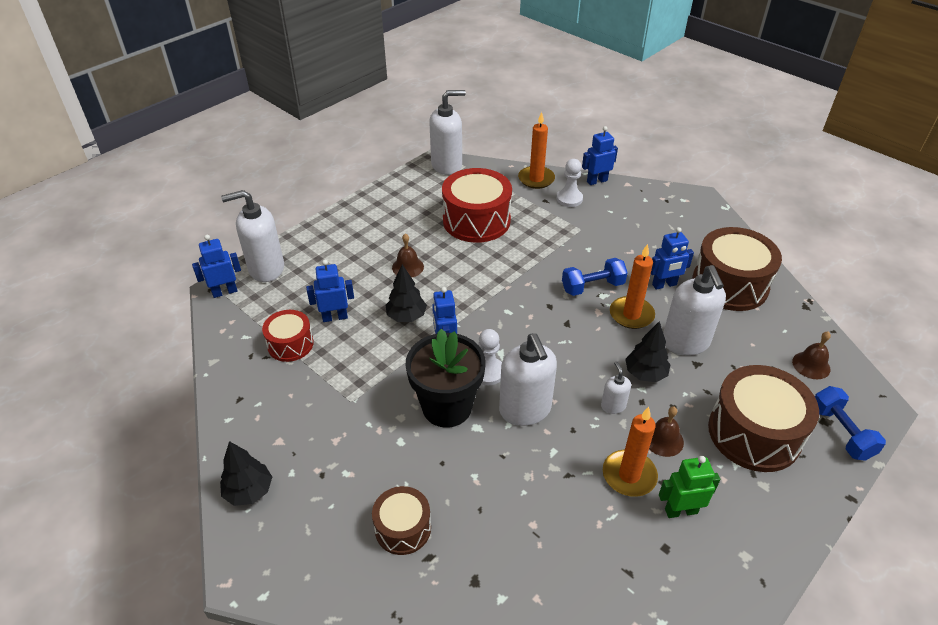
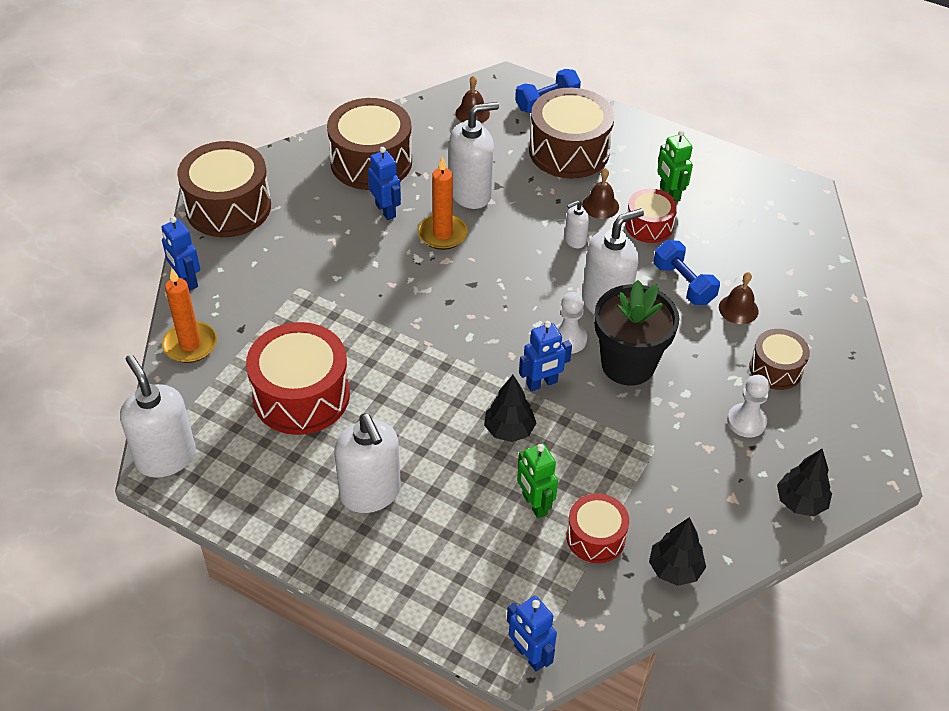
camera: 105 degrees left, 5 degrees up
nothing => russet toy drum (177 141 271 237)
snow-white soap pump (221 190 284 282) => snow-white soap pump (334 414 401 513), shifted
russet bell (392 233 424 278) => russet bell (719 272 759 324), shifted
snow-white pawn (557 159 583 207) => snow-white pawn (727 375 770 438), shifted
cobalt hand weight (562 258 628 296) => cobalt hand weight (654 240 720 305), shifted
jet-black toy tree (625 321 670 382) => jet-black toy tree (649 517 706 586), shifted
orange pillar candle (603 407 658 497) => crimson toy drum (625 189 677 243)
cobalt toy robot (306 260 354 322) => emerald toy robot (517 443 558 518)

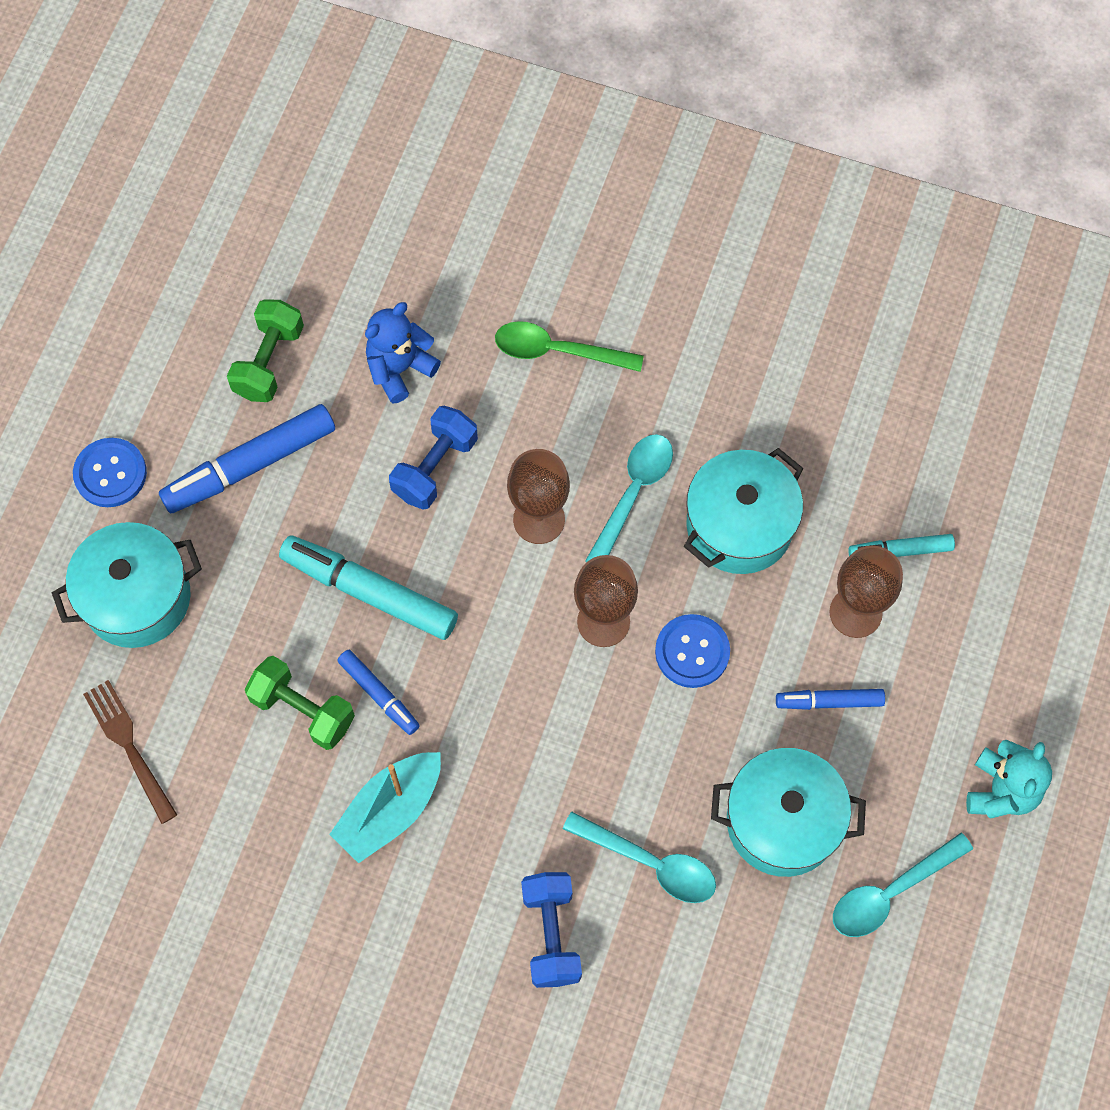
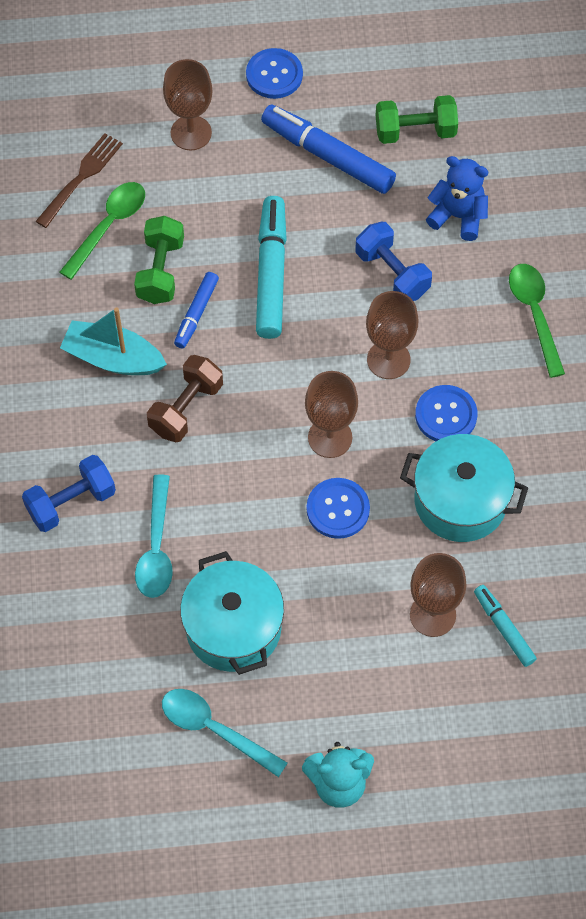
camera: 65 degrees right, 5 degrees down
cobalt marker (776 689 885 710) => nothing
nothing => emerald tablespoon (60 182 145 280)
nothing => russet hand weight (147 355 223 442)
aqua cooking pot (52 522 202 648) => russet wine glass (163 59 212 150)
aqua tablespoon (585 434 673 562) => cobalt sewing button (415 385 478 441)
cobalt hand weight (389 406 478 510) => cobalt hand weight (355 222 432 301), 45 degrees clockwise

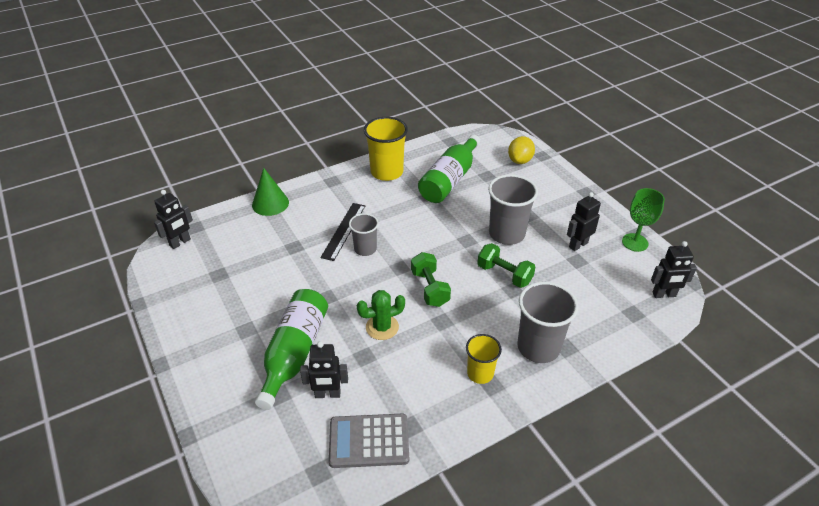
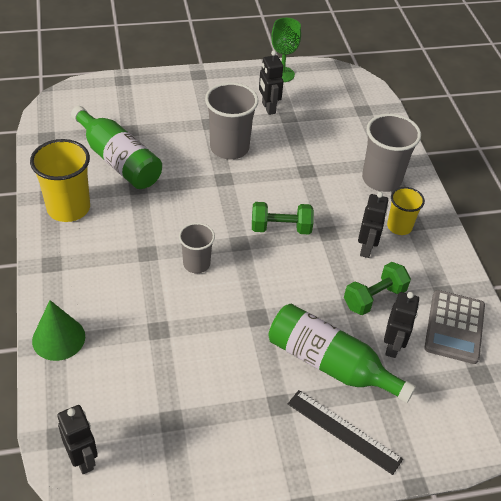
camera: 75 degrees left, 5 degrees up
emerald saguaro cactus (357 290 405 340) => nothing
yellow toy lemon (508 136 535 164) => nothing
jet-black straightedge (320 203 365 261) => jet-black straightedge (288 390 403 475), shifted
emerald hand weight (477 243 535 288) => emerald hand weight (344 262 411 315), shifted
jet-black toy robot (651 241 697 298) => jet-black toy robot (358 192 388 258), shifted

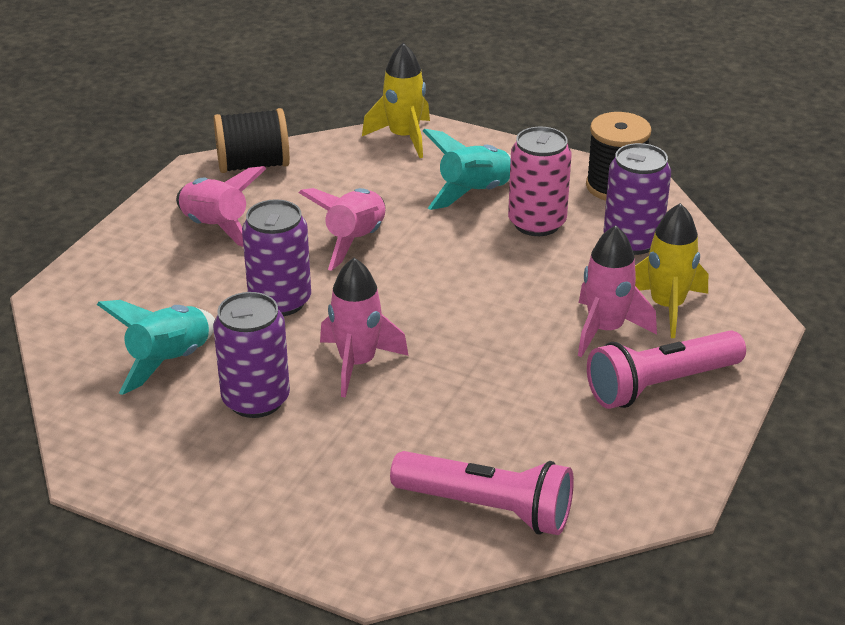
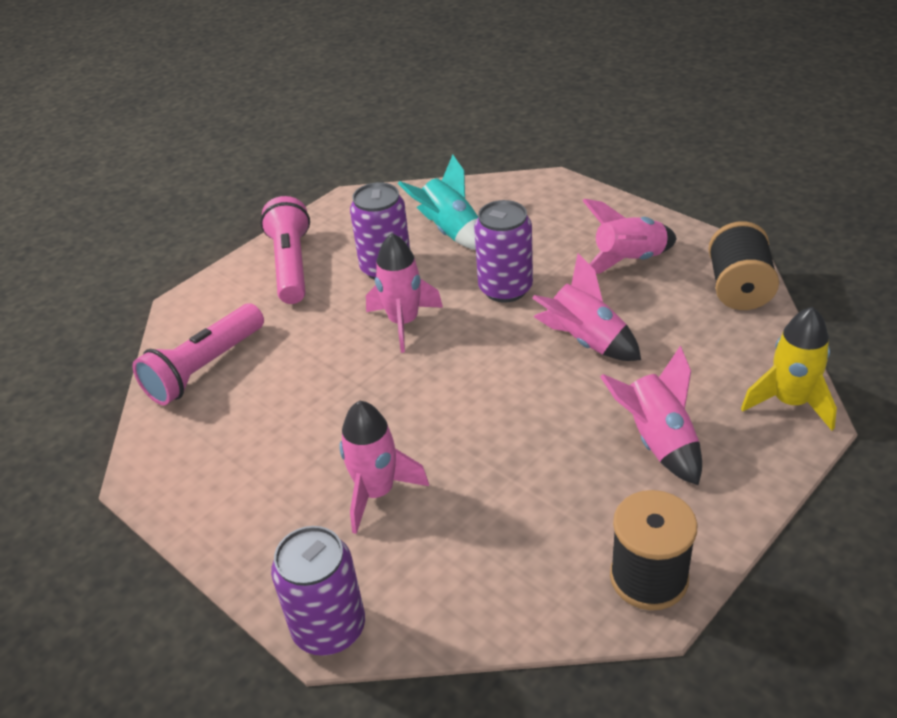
camera: 110 degrees right, 5 degrees up
rose-pink tin (508 127 572 236) => nothing
yellow toy rocket (635 203 708 338) => nothing
rose-pink torch (587 330 746 409) => rose-pink torch (260 196 310 304), shifted
royal purple tin (604 143 671 255) => royal purple tin (271 526 365 656), shifted
aqua toy rocket (423 129 511 210) => rose-pink toy rocket (600 346 702 485)

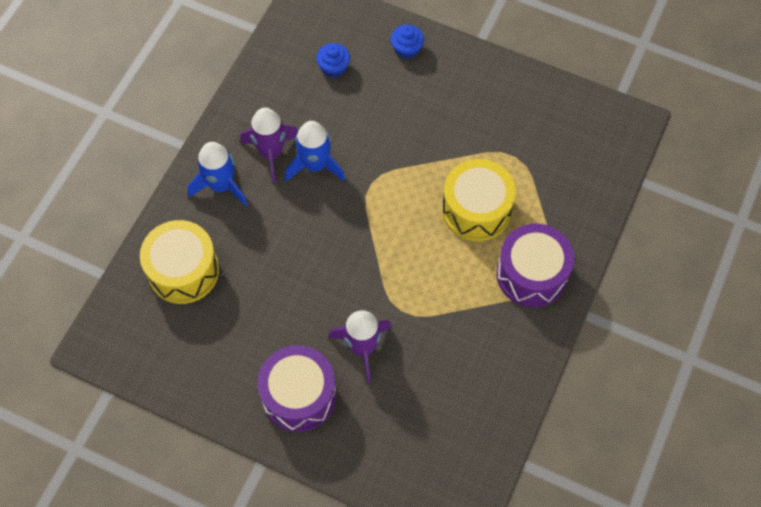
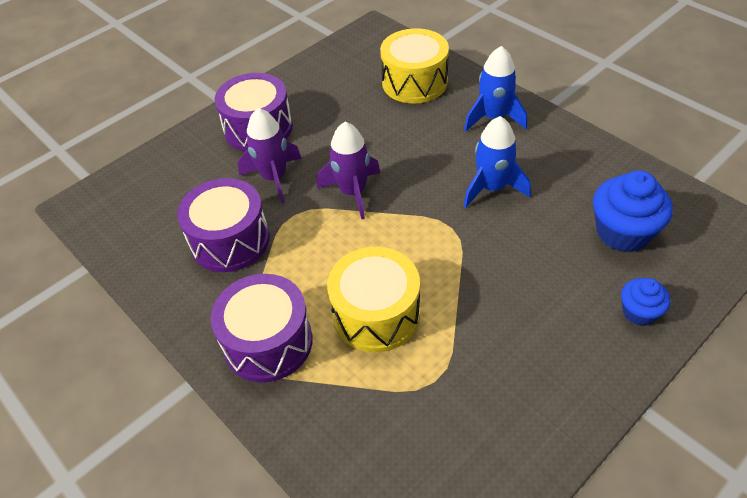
camera: 115 degrees right, 15 degrees down
nothing => royal purple toy drum (177 178 270 272)
royal purple toy rocket (240 108 298 183) => royal purple toy rocket (317 122 380 219), shifted
cobalt cupcake (316 43 350 78) => cobalt cupcake (593 170 673 252), x1.75

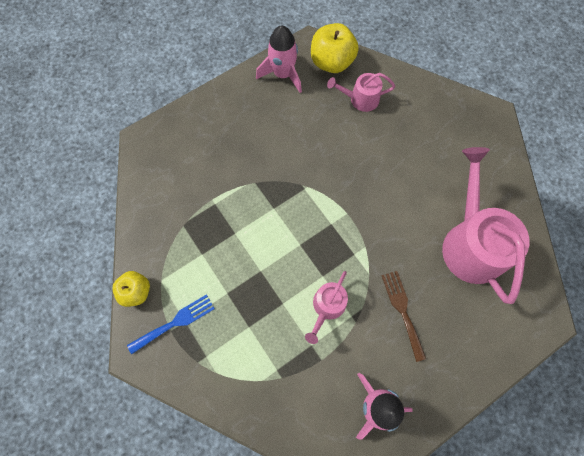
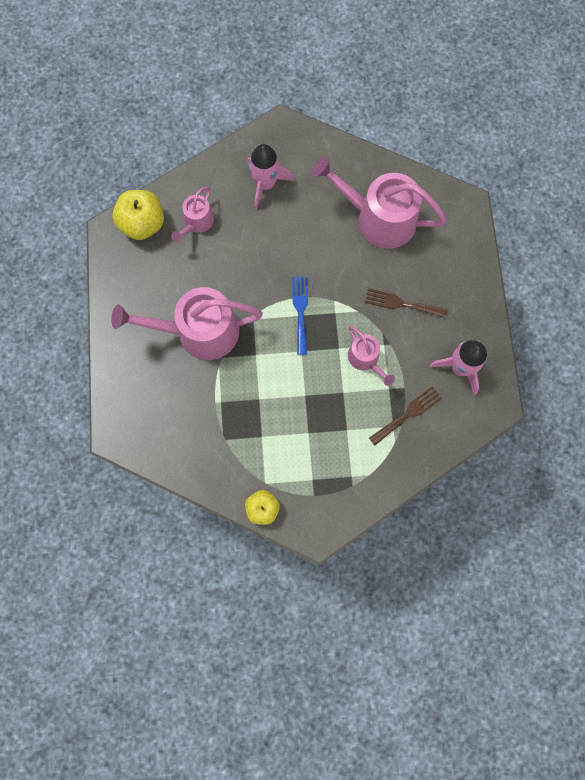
camera: 60 degrees left, 5 degrees up
nothing => rose-pink watering can (111 287 263 360)
nothing => russet fork (369 386 442 445)
cobalt fork (127 294 215 354) => cobalt fork (292 277 308 355), shifted
rose-pink toy rocket (256 25 302 93) => rose-pink toy rocket (247 144 294 209), shifted

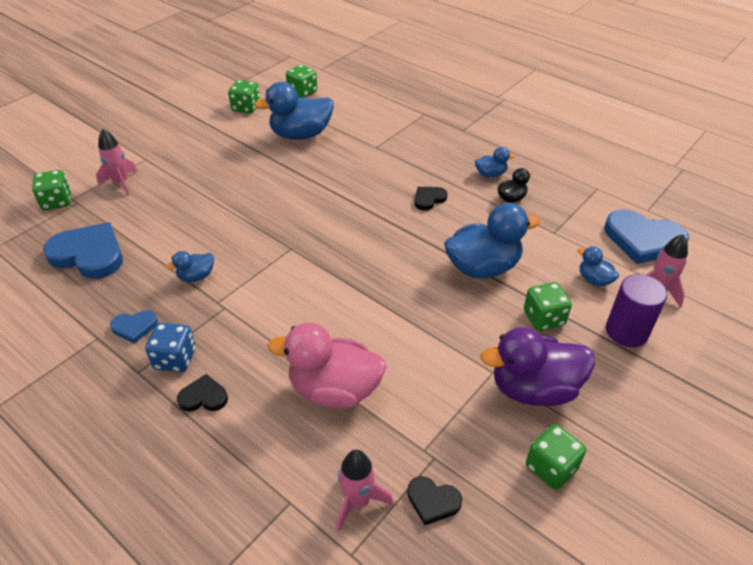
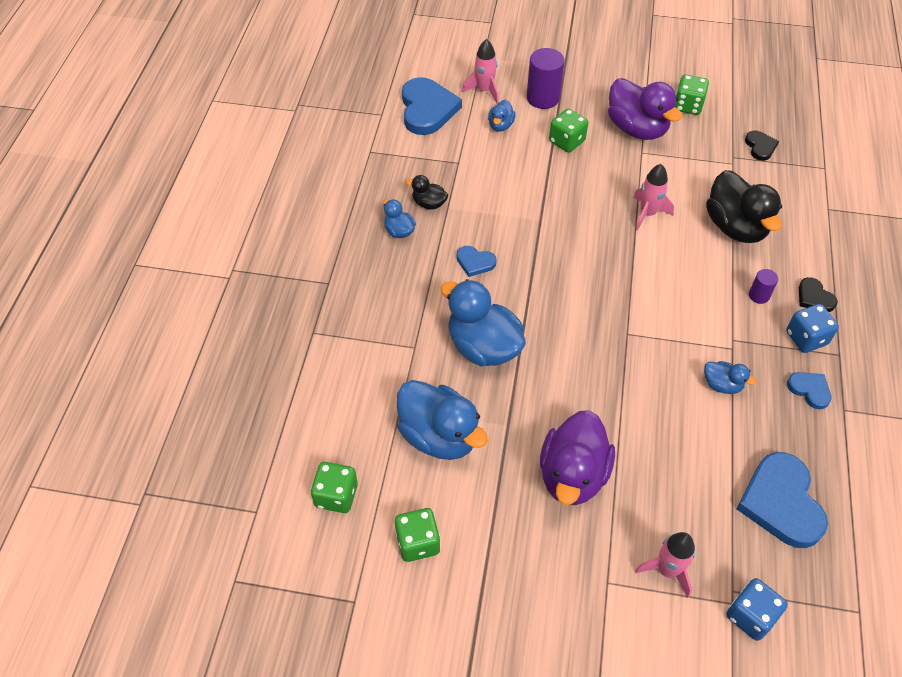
camera: 120 degrees left, 10 degrees up
nothing => royal purple toy duck (540 410 615 505)
nothing => royal purple cylinder (749 269 778 304)
rose-pink toy rocket (336 450 393 532) => rose-pink toy rocket (633 164 674 230), shifted
cobalt toy duck (444 203 540 279) => cobalt toy duck (441 279 526 366), shifted
emerald game die (32 170 71 210) => cobalt game die (726 578 788 641)
rose-pink toy duck (268 323 386 409) => jet-black toy duck (706 170 782 243)
jet-black love heart (415 187 448 211) => cobalt love heart (457 246 497 277)

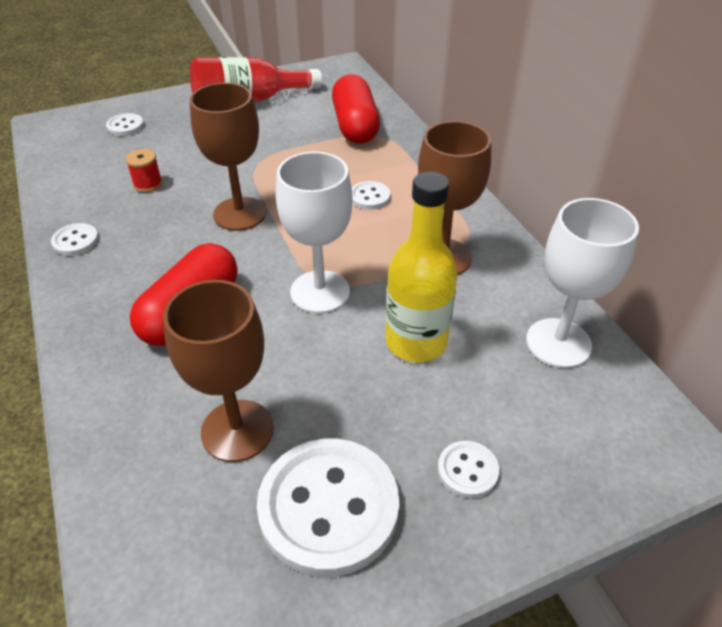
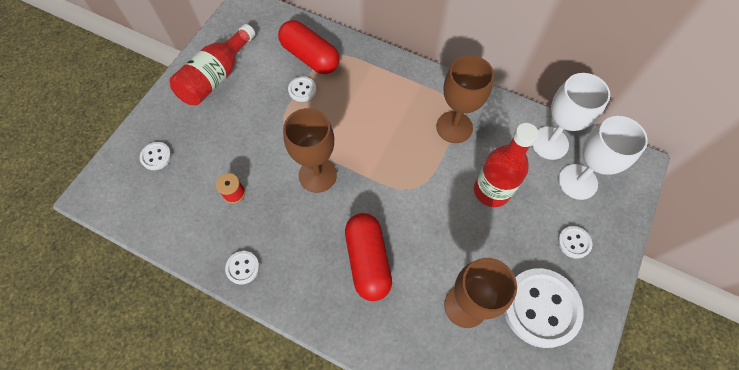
camera: 40 degrees left, 20 degrees up
snow-white wine glass (276 152 353 314) => snow-white wine glass (558 116 648 200), shifted
snow-white sewing button (352 181 391 210) => snow-white sewing button (288 76 316 102), shifted
yellow bottle (386 171 458 362) => crimson bottle (474 123 539 207)

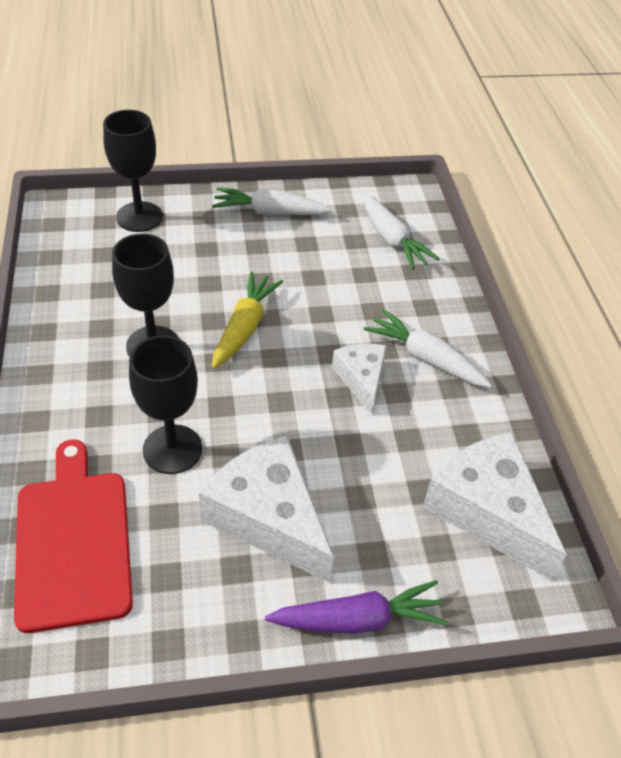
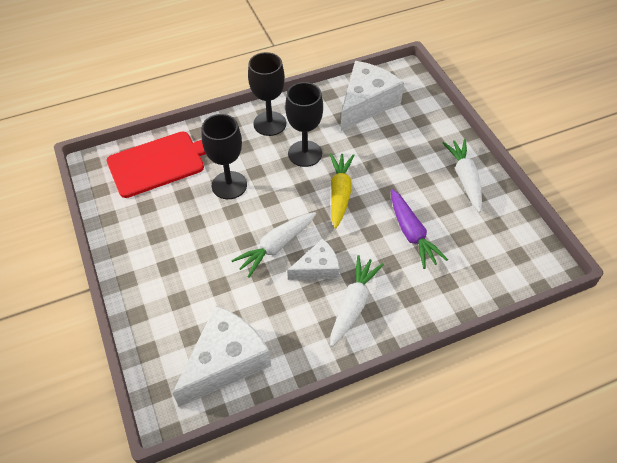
camera: 80 degrees right, 5 degrees up
jet-black wine glass (103 110 163 232) => jet-black wine glass (248 52 286 136), shifted
snow-white piece of cheese (199 435 334 583) => snow-white piece of cheese (341 61 404 131), shifted
royal purple root vegetable (265 580 448 634) => royal purple root vegetable (391 189 448 269), shifted
snow-white root vegetable (361 192 440 270) => snow-white root vegetable (231 212 316 278), shifted
yellow root vegetable (212 272 283 368) => yellow root vegetable (330 153 354 229), 90 degrees counterclockwise

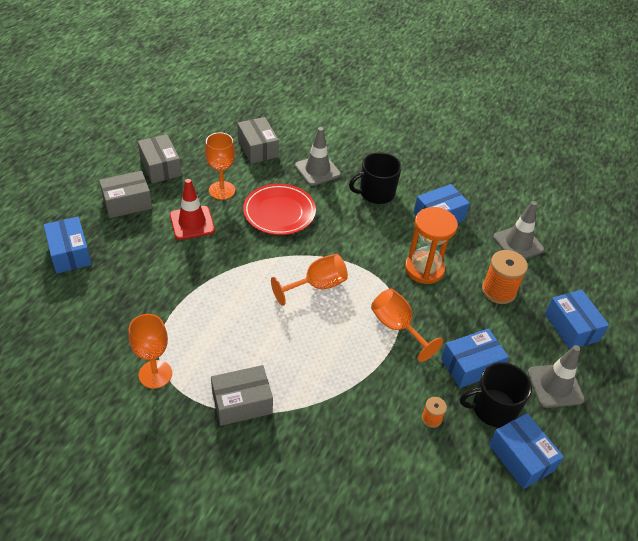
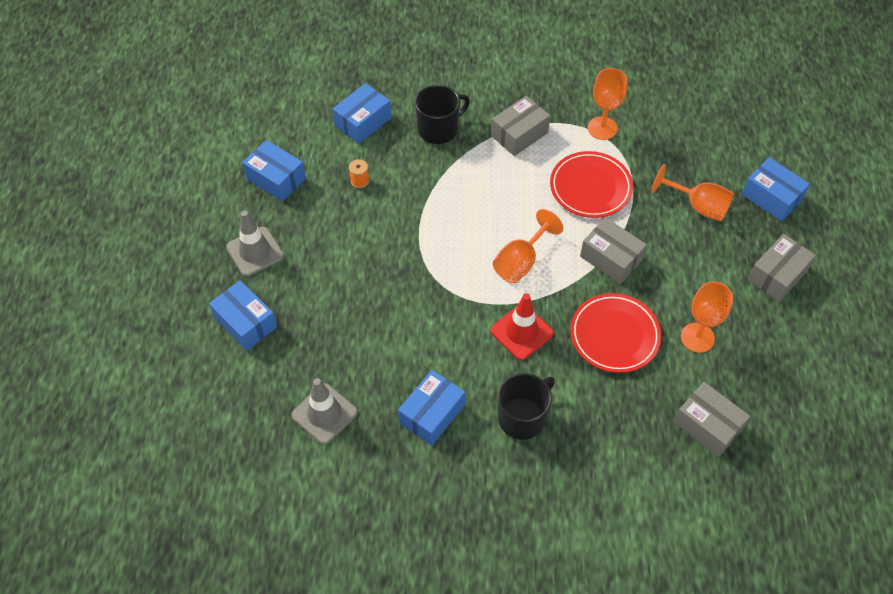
camera: 160 degrees right, 10 degrees up
ash-grey road cone (295 127 341 186) => nothing
orange sand timer (405 207 458 284) => nothing
orange spool (482 250 528 304) => nothing
nothing => crimson plate (550 151 633 218)
ash-grey box (138 134 182 183) => ash-grey box (580 218 647 284), shifted
crimson road cone (170 179 215 240) => crimson road cone (490 293 554 360), shifted
orange wine glass (371 289 443 362) => orange wine glass (651 164 734 221), shifted
cobalt box (441 328 509 388) => cobalt box (332 83 391 144), shifted
jet-black coffee mug (460 362 532 427) => jet-black coffee mug (415 85 470 144), shifted

